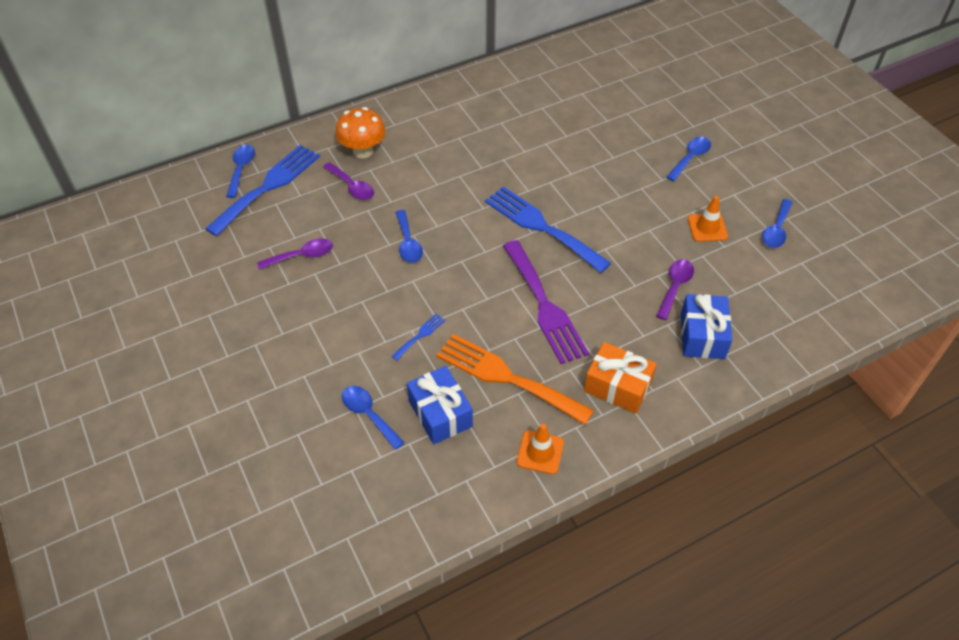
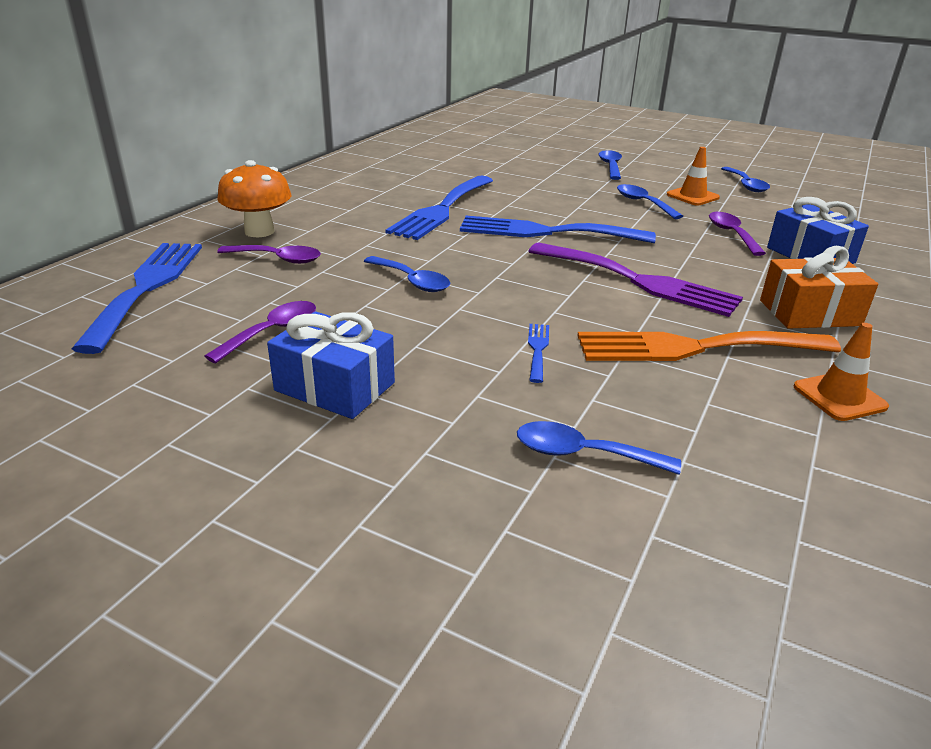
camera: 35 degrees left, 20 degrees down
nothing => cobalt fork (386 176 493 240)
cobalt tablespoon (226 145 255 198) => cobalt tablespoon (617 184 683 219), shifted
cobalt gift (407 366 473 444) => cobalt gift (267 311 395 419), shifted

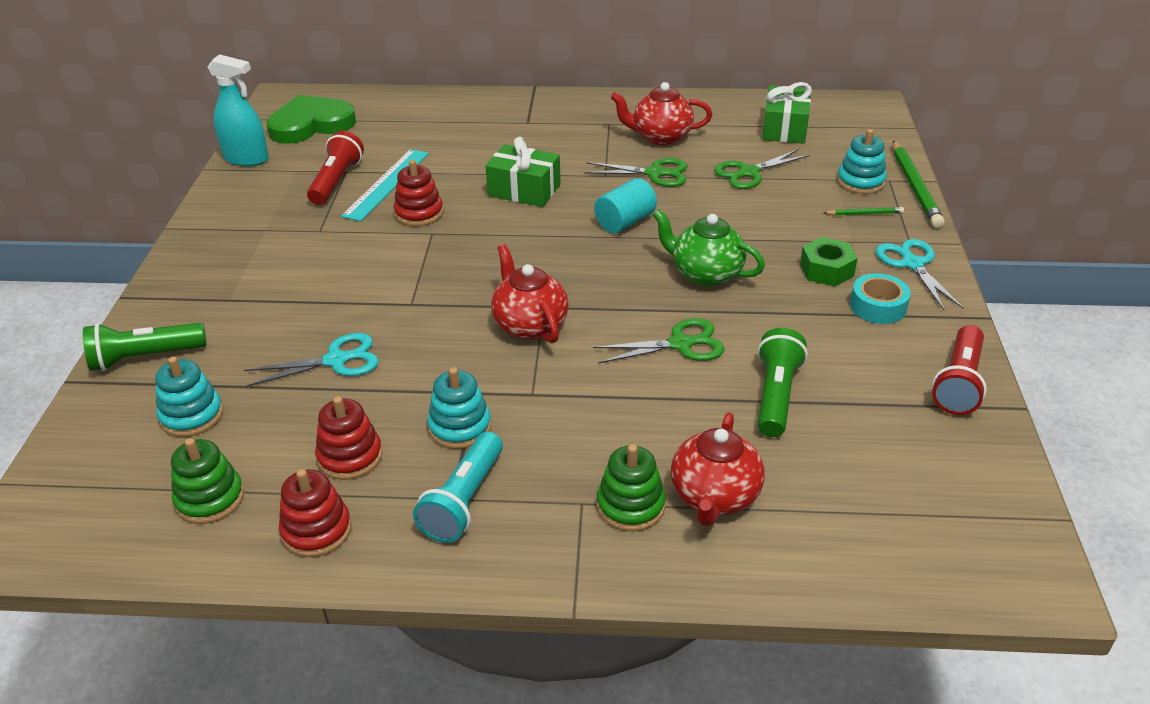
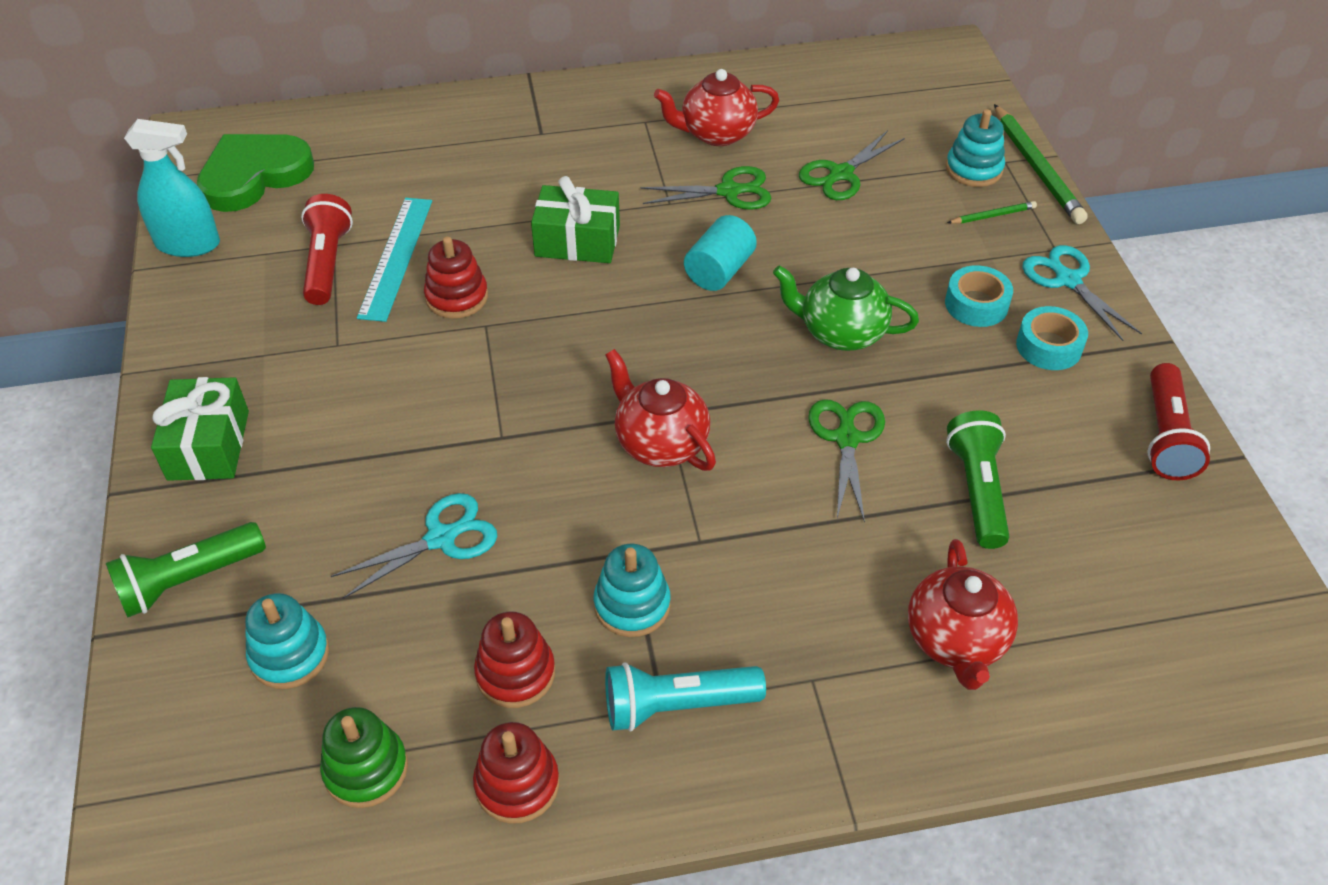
camera: 15 degrees left, 10 degrees up
emerald stacking rings (597 444 666 531) => nothing
emerald gift (762 82 812 144) => emerald gift (151 377 249 481), shifted
emerald hexagon nut (800 237 858 286) => aqua tape (945 265 1013 327)
aqua torch (413 432 503 543) => aqua torch (605 662 766 731), 75 degrees clockwise
emerald scissors (593 318 725 364) => emerald scissors (808 399 885 523), 60 degrees counterclockwise

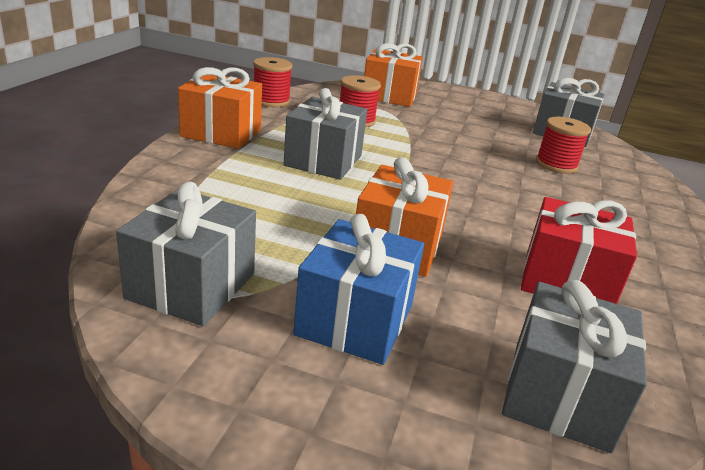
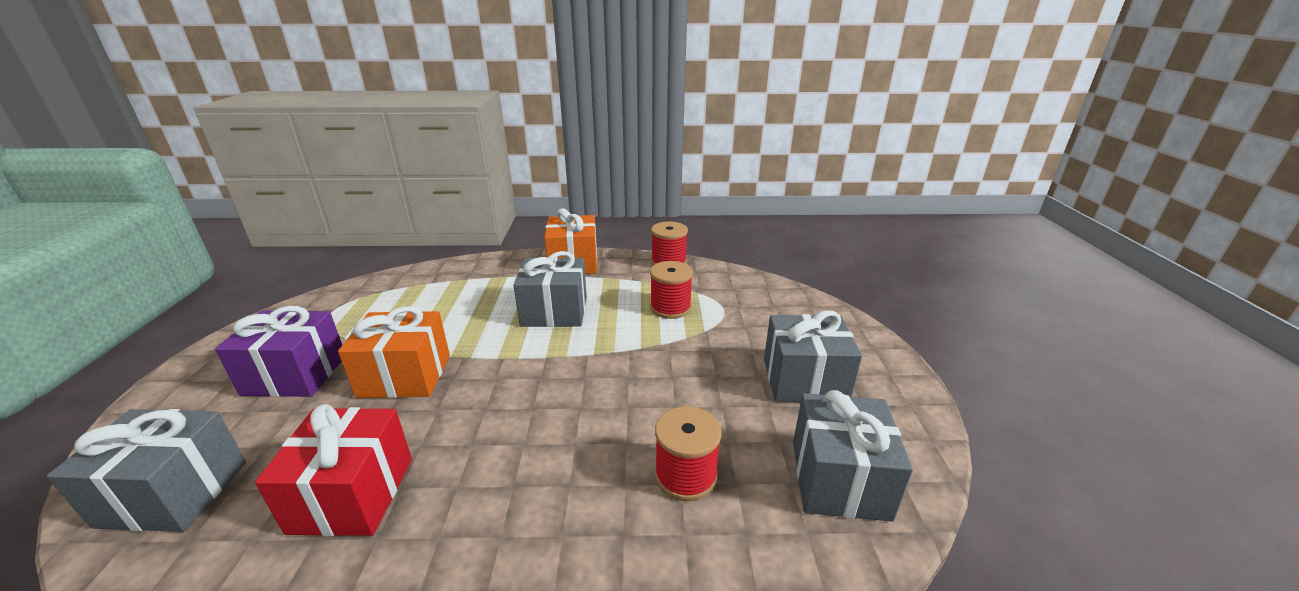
camera: 75 degrees right, 0 degrees up
orange gift (364 43 423 107) => nothing
ash-grey gift (116 181 256 326) => ash-grey gift (764 310 862 402), shifted
cobalt gift (293 214 424 365) => royal purple gift (215 306 342 397)

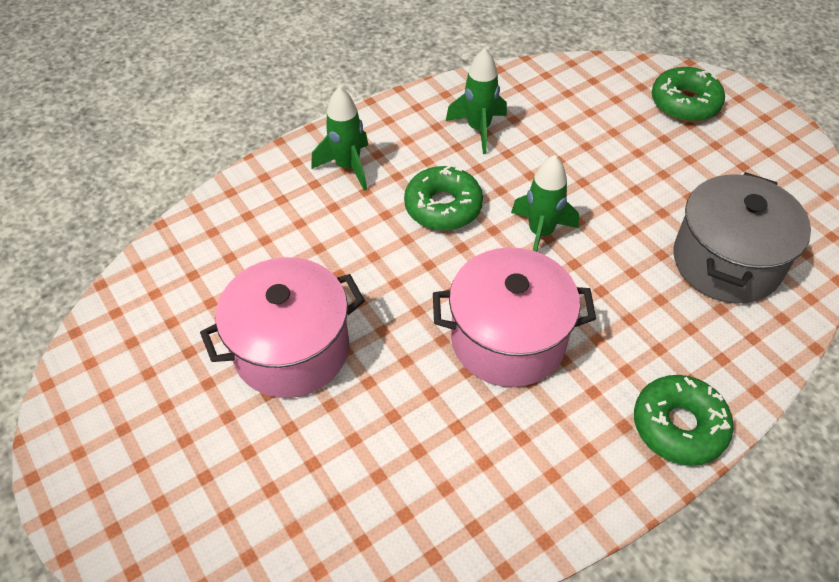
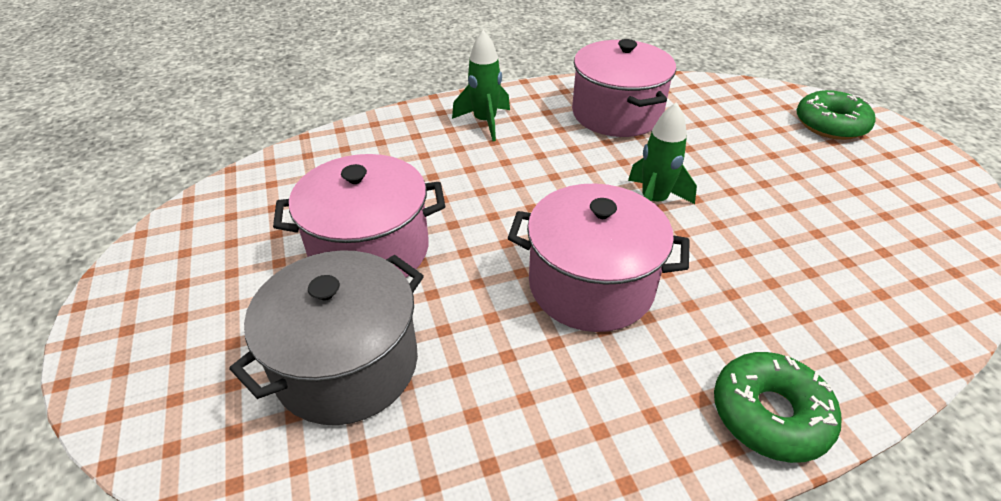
camera: 15 degrees right, 10 degrees down
emerald doughnut (404 166 483 231) => nothing
ash-grey cooking pot (673 172 811 303) => ash-grey cooking pot (229 250 424 425), shifted
emerald toy rocket (446 48 507 154) => rose-pink cooking pot (572 39 676 137)

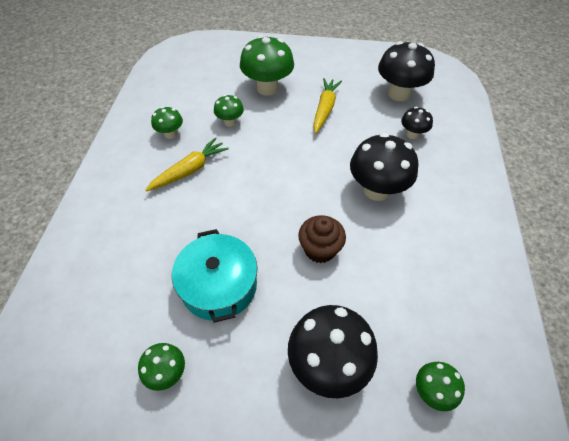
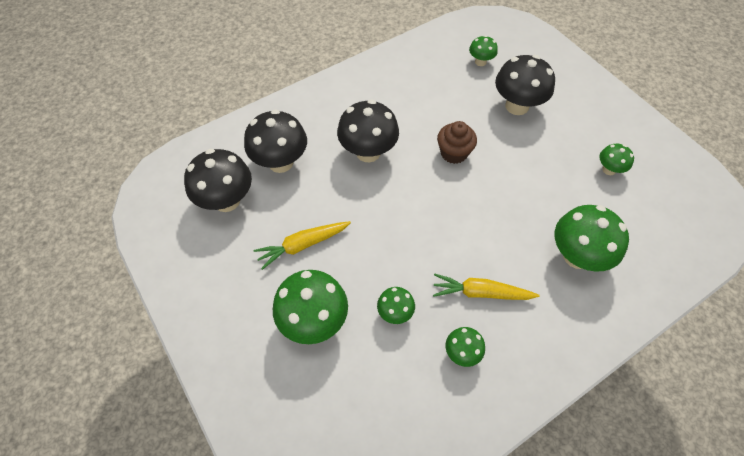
camera: 130 degrees left, 5 degrees up
aqua cooking pot (172 229 257 323) => nothing
nothing => emerald toadstool (555 205 629 272)
jet-black toadstool (401 107 433 139) => jet-black toadstool (244 110 307 173), x1.90

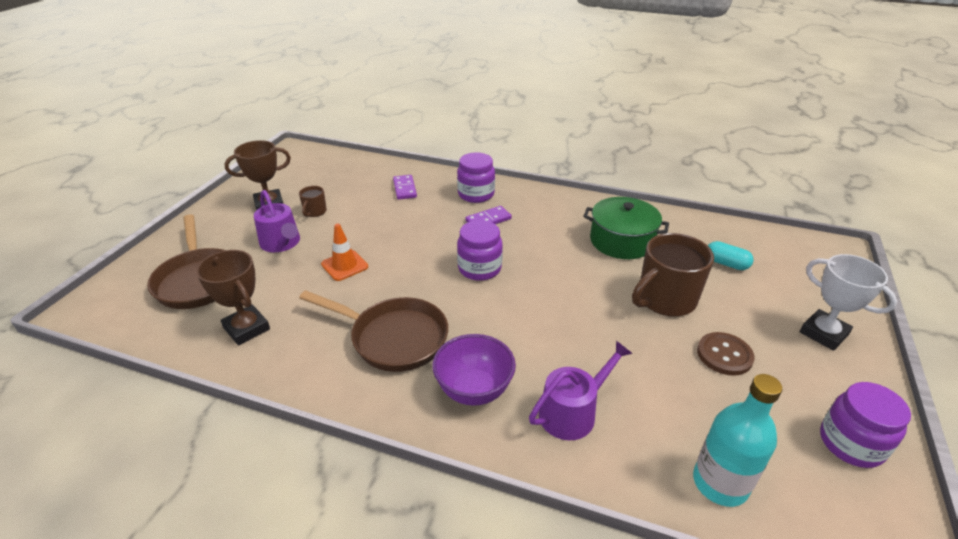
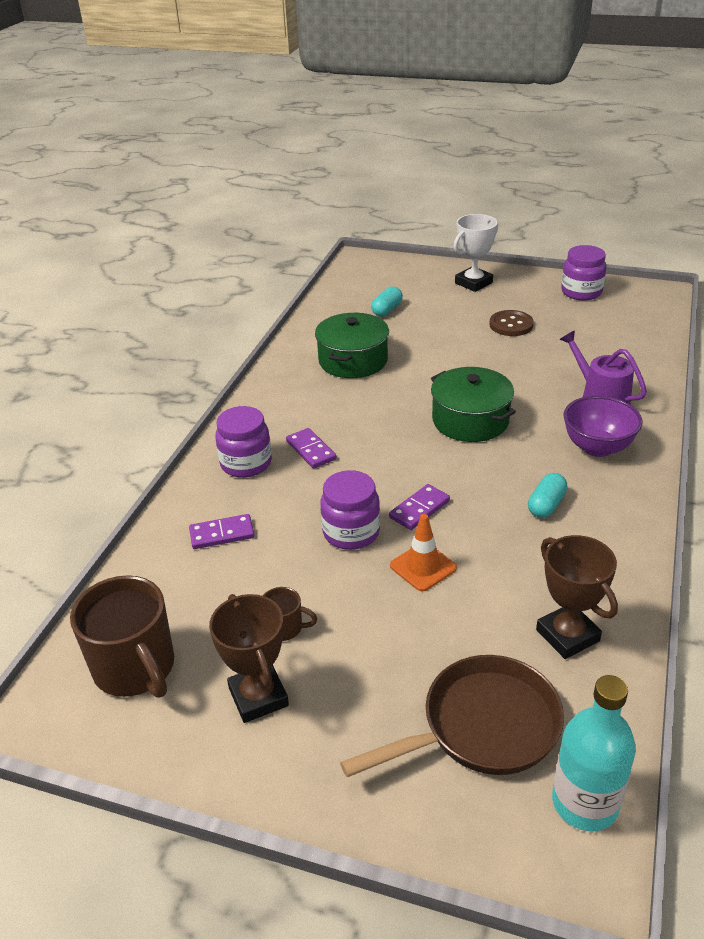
camera: 90 degrees left, 0 degrees up
royal purple watering can (254 190 300 252) => nothing
nothing => royal purple domino (389 484 450 530)
nothing => emerald cooking pot (431 367 516 442)
royal purple jam jar (457 220 503 281) => royal purple jam jar (320 470 380 550), shifted
russet coffee mug (632 233 714 317) => russet coffee mug (70 575 174 698), shifted
aqua bottle (693 374 782 507) => aqua bottle (552 675 636 831), shifted
russet frying pan (299 290 448 372) => aqua capsule (528 473 567 518)
russet trophy (196 250 270 345) => russet trophy (536 535 618 659), 75 degrees counterclockwise

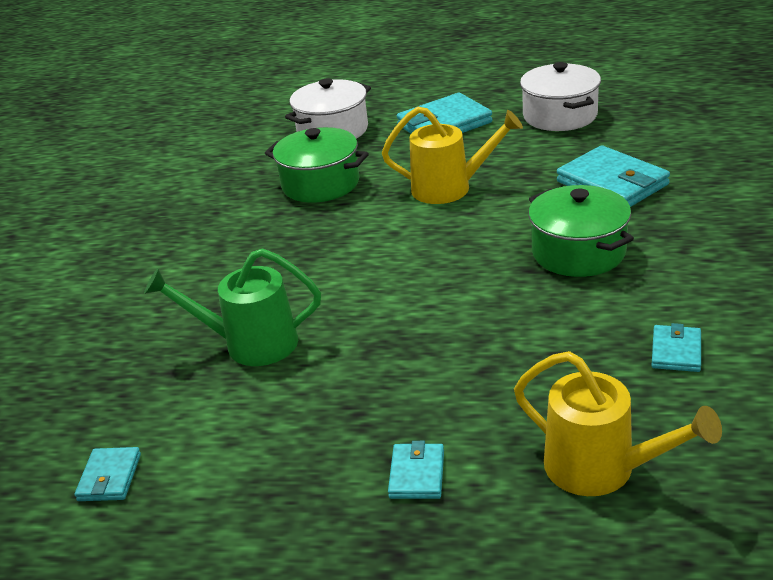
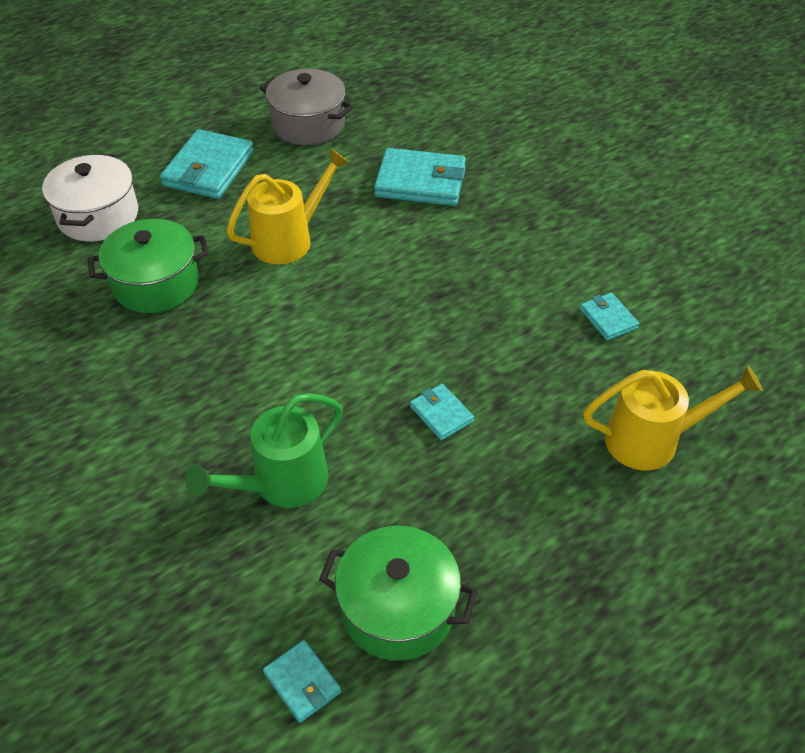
camera: 45 degrees left, 15 degrees up
aqua card wallet (388 441 444 499) => aqua card wallet (410 384 474 440), shifted
emerald cooking pot (528 185 634 277) => emerald cooking pot (319 526 478 661), shifted
snow-white cooking pot (520 62 601 131) => ash-grey cooking pot (260 69 354 145)

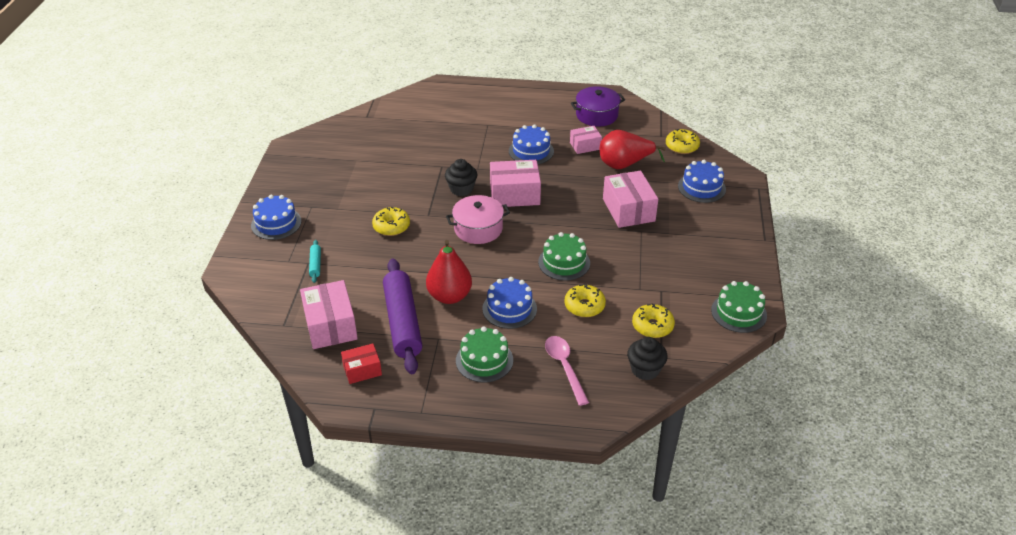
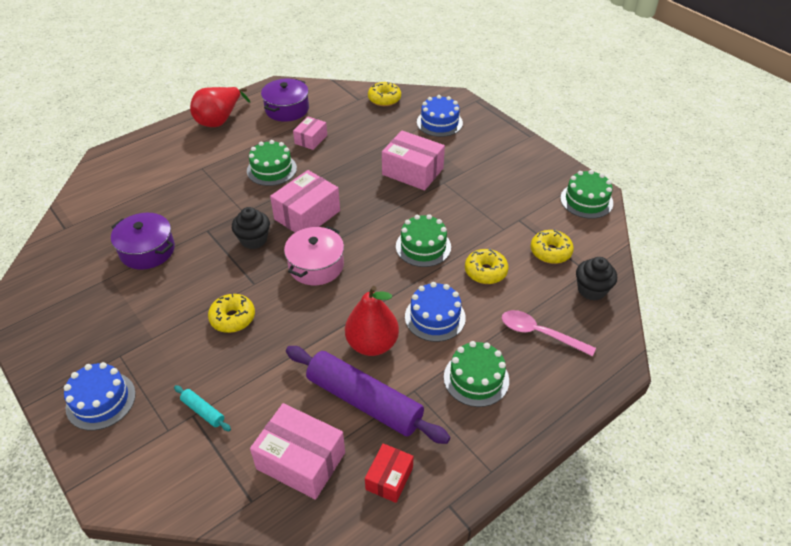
camera: 45 degrees left, 5 degrees up
nothing => royal purple cooking pot (111 213 175 270)
crimson toy pear (600 130 666 169) => crimson toy pear (190 87 250 127), shifted
cobalt layer cake (509 125 554 164) => emerald layer cake (247 140 297 186)

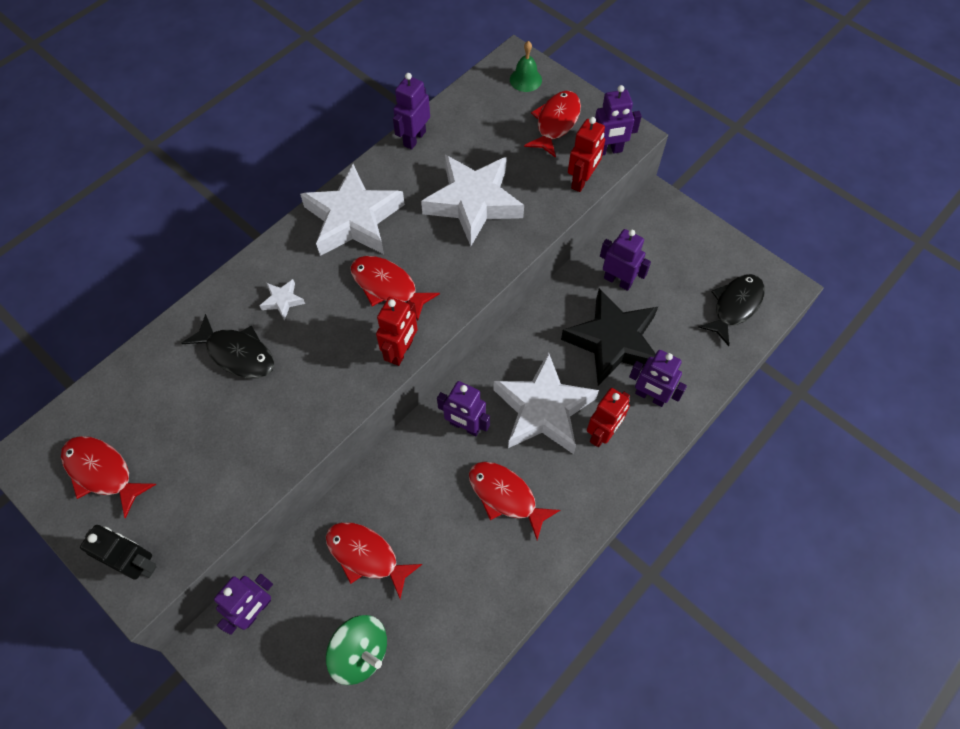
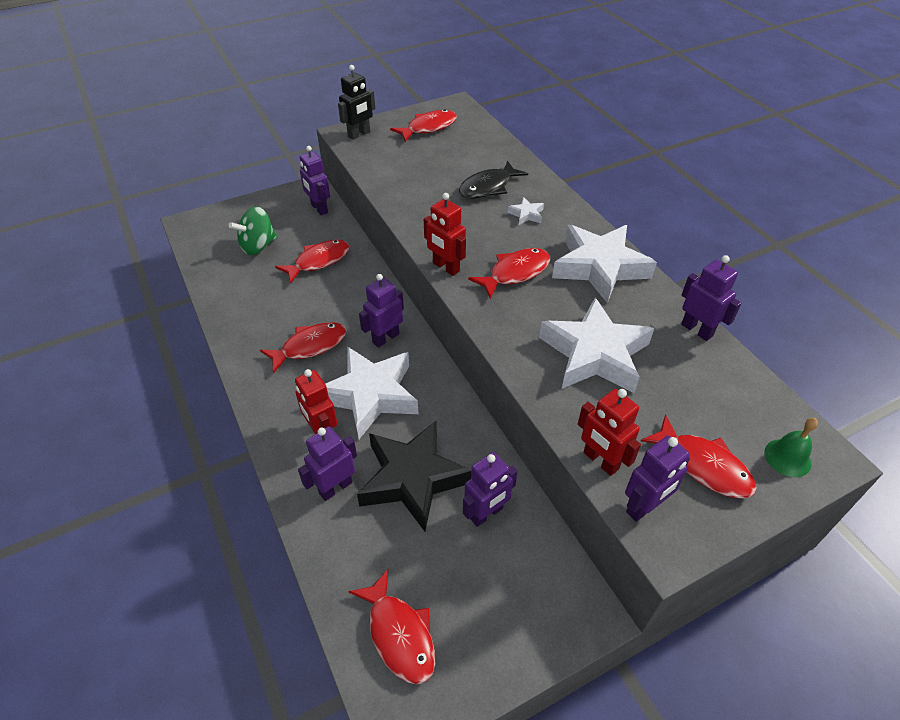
camera: 110 degrees right, 15 degrees down
jet-black toy fish (699 274 765 346) => crimson toy fish (348 569 435 684)
royal purple toy robot (595 85 642 155) => royal purple toy robot (625 436 690 522), 135 degrees counterclockwise

